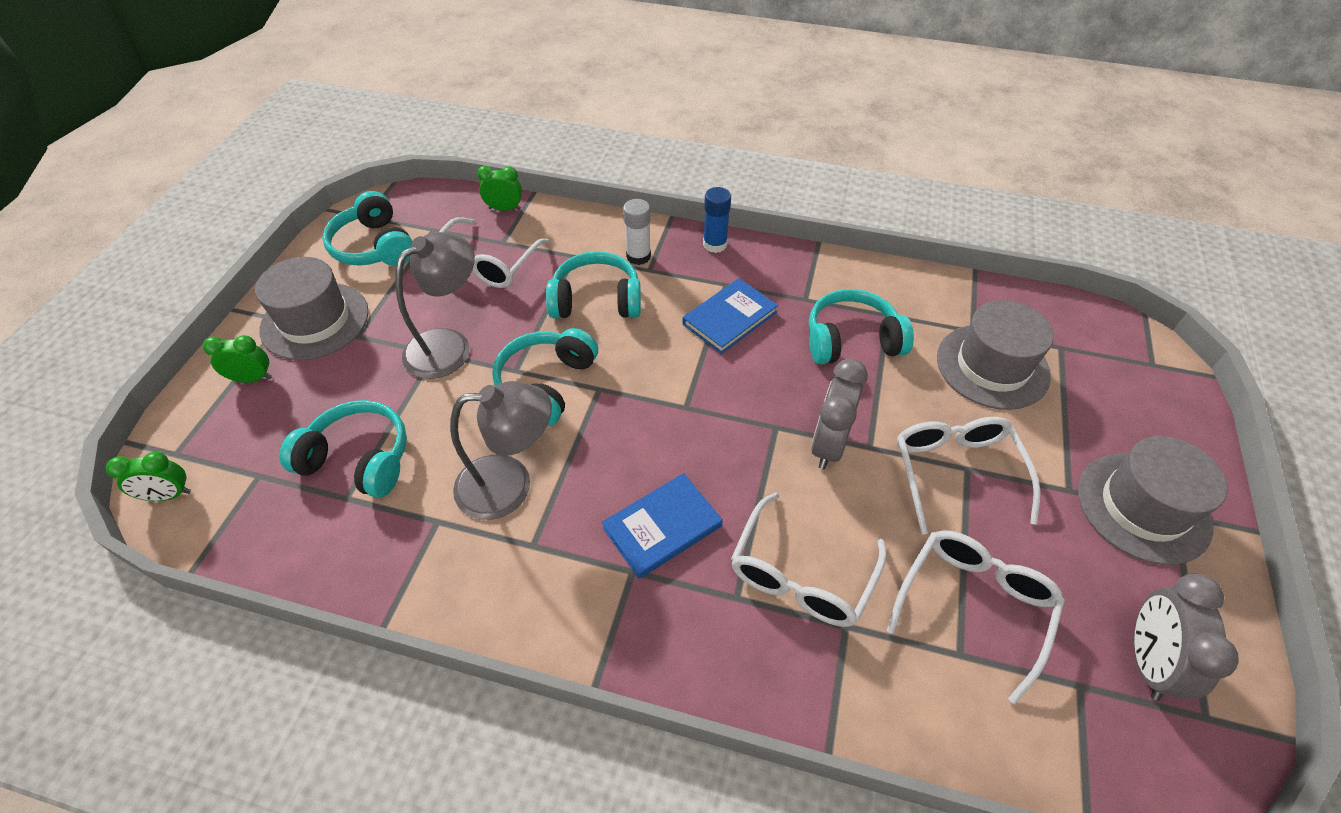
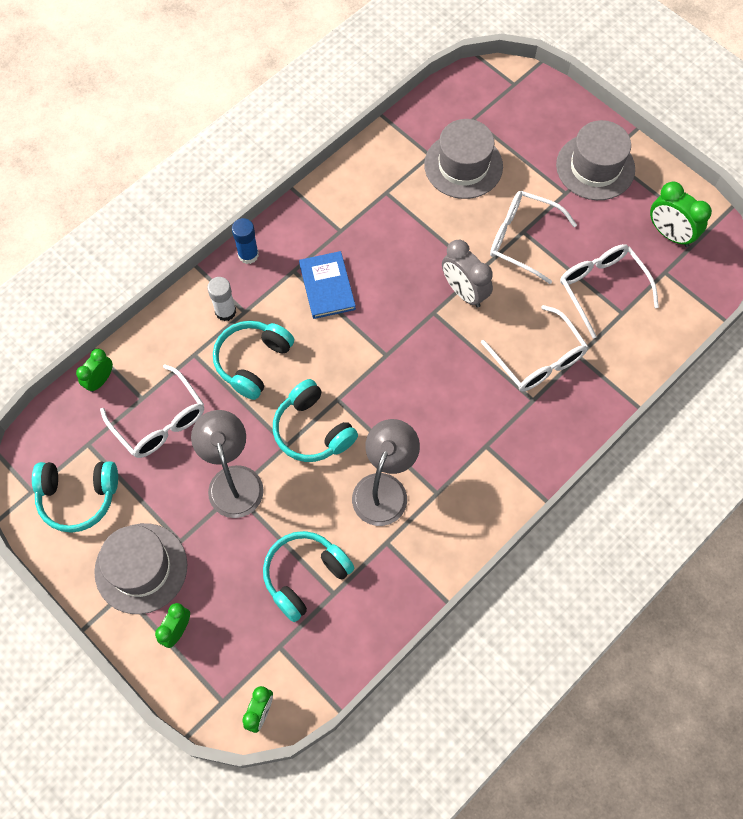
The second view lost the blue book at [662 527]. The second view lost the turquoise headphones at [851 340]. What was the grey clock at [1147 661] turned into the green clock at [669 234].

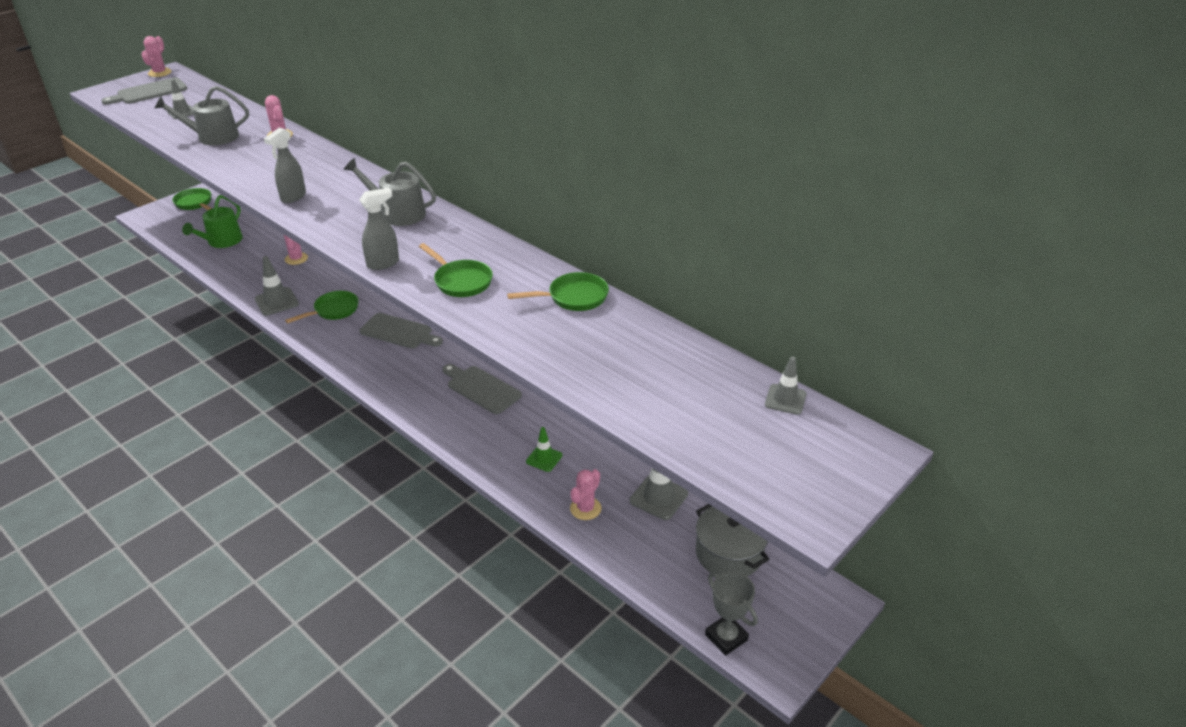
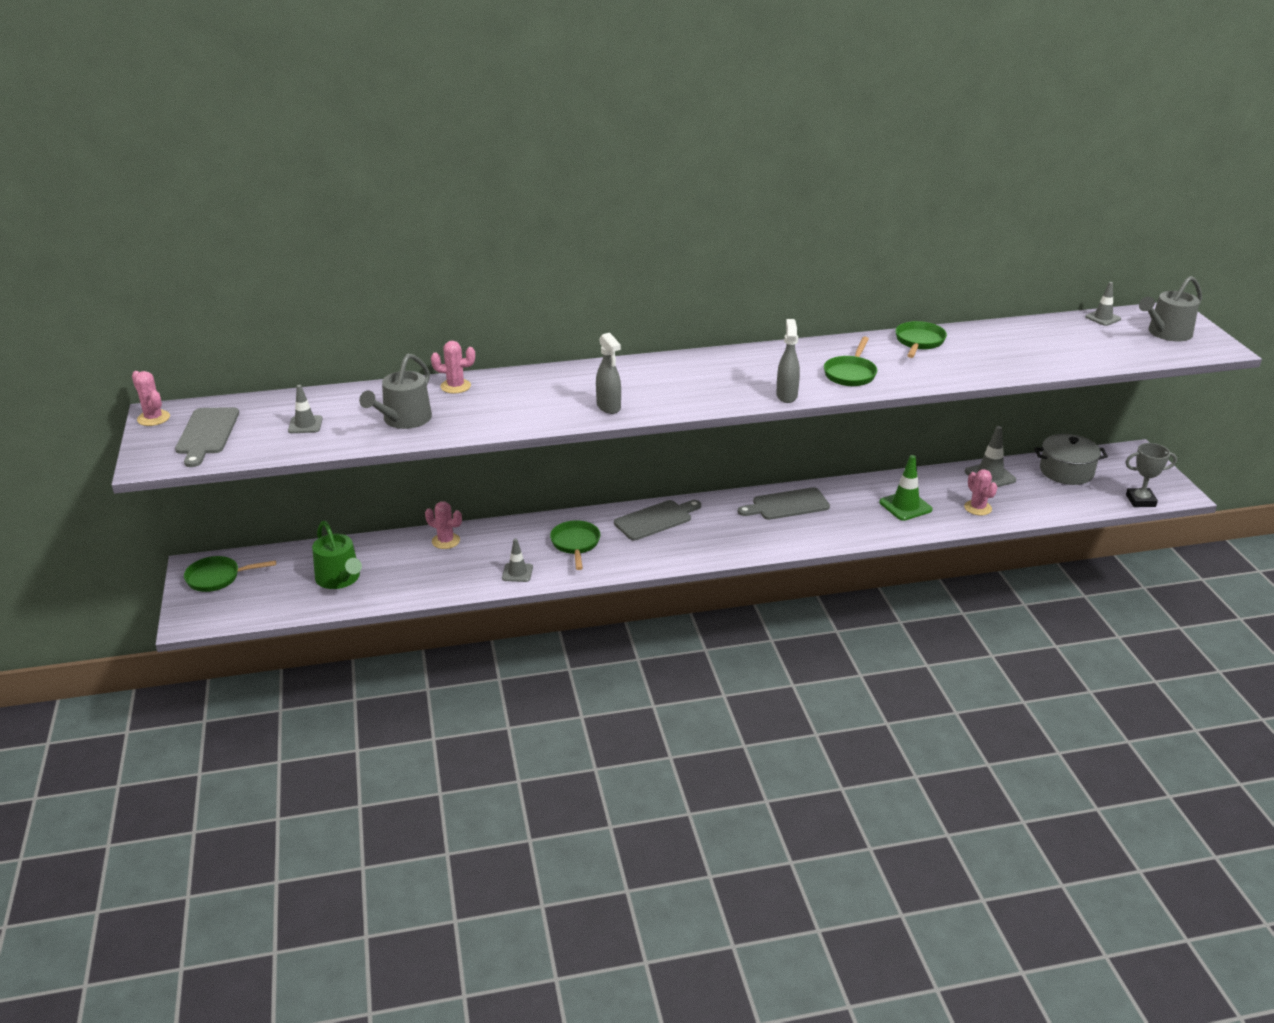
The grey watering can ended up elsewhere, having gone from [397 213] to [1166 333]. The green pan at [460 281] ended up facing another way, 120 degrees clockwise from before. The size of the grey traffic cone at [276 302] changed by a factor of 0.65. The size of the green traffic cone at [544 458] changed by a factor of 1.54.

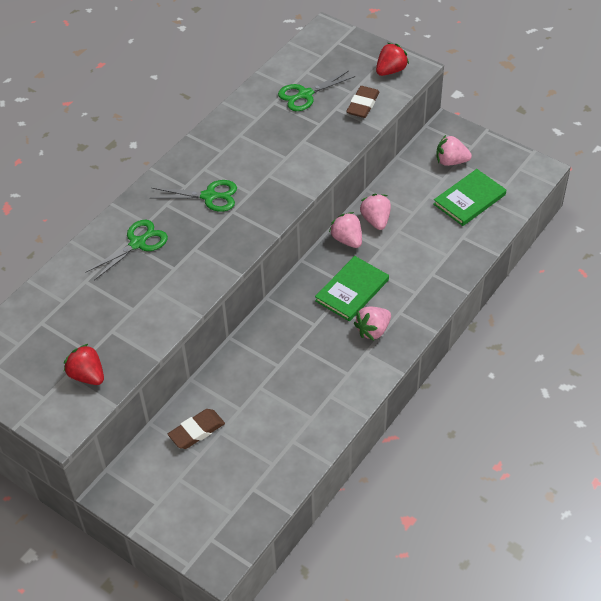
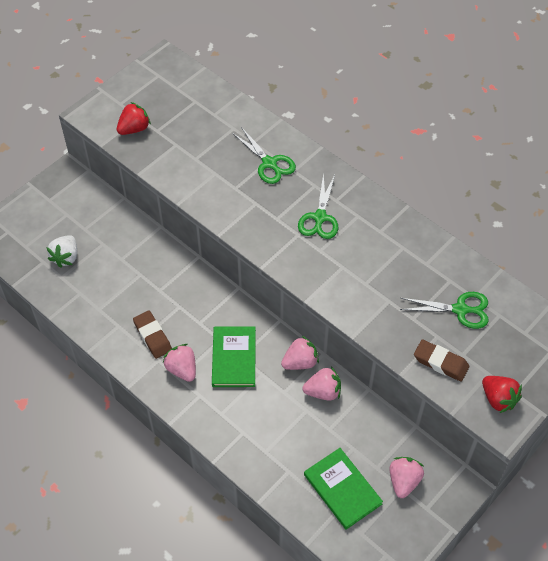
The second view gained the white strawberry at [66 257]. The brown eraser ended up elsewhere, having gone from [197 431] to [152 336]. The green scissors at [305 95] ended up facing another way, 120 degrees clockwise from before. The green book at [352 290] ended up facing another way, 45 degrees clockwise from before.

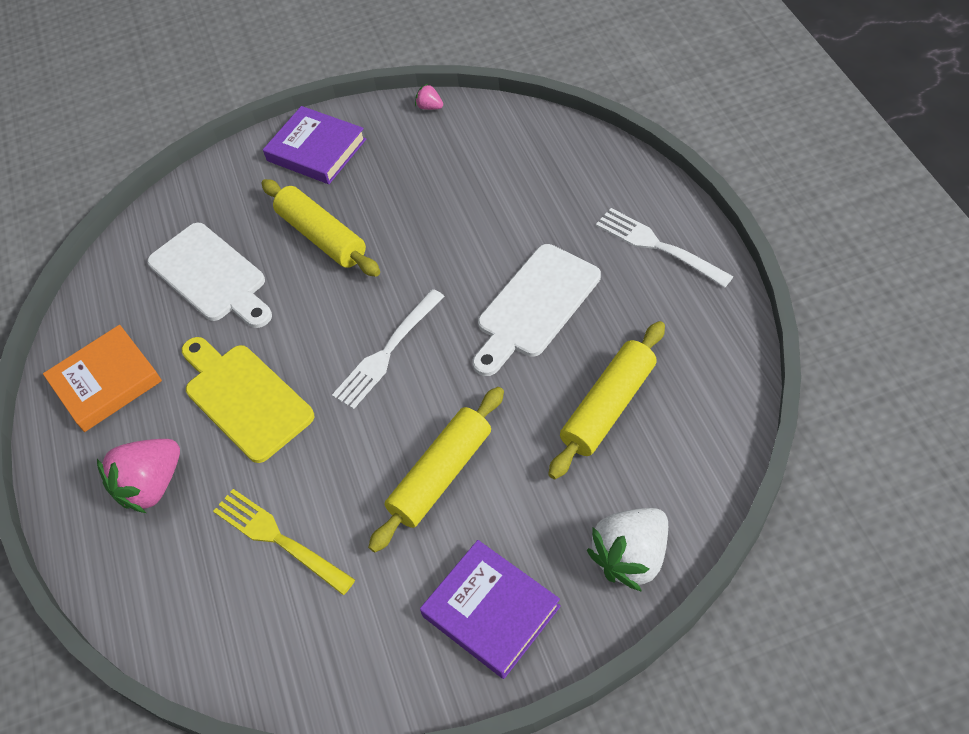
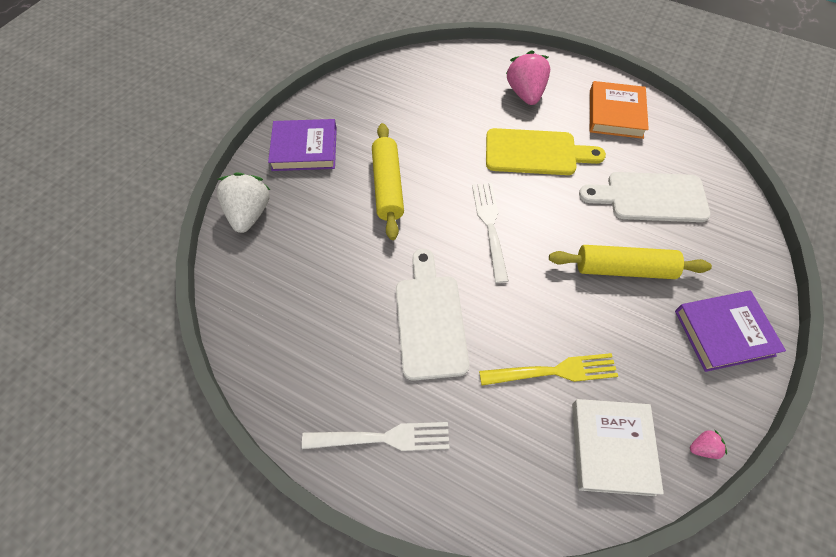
The second view lost the yellow rolling pin at [609 407]. The second view gained the white book at [612 448]. The yellow fork ended up elsewhere, having gone from [279 539] to [553 371].

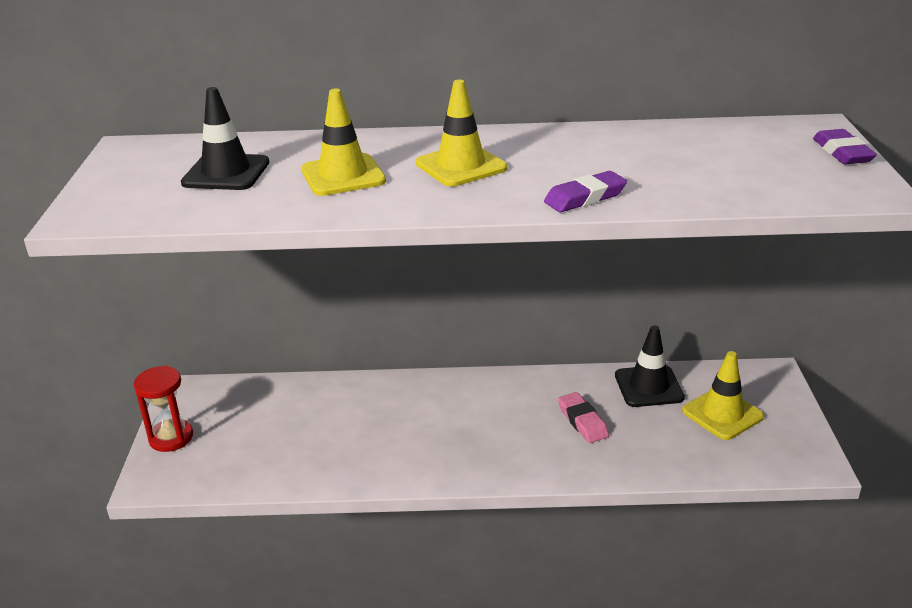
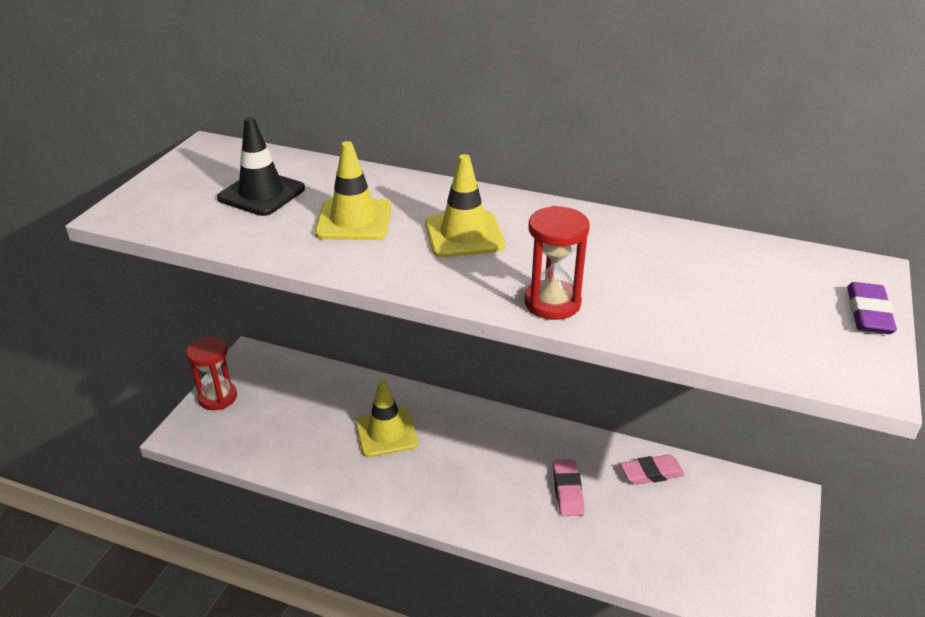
The yellow traffic cone ended up elsewhere, having gone from [722 414] to [386 433]. Where the purple eraser stood at [585 198], the red hourglass came to stand at [552 303]. Where the black traffic cone stood at [648 386], the pink eraser came to stand at [651 473].

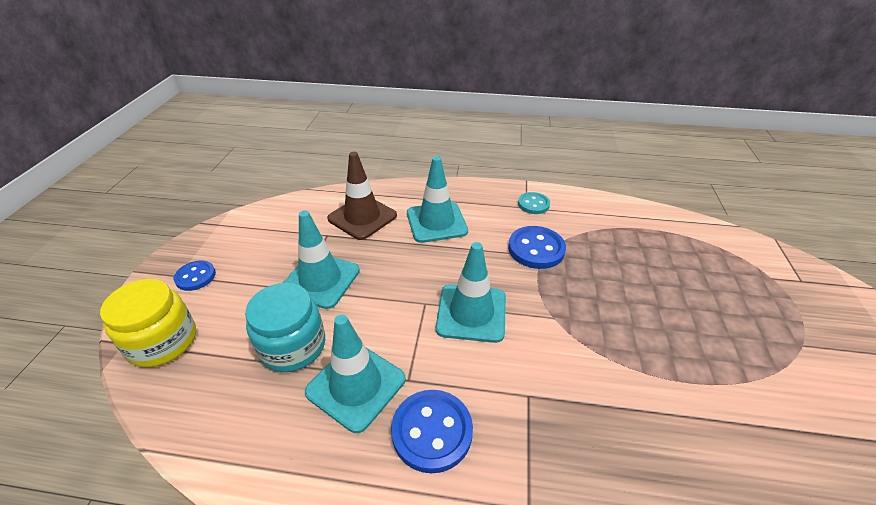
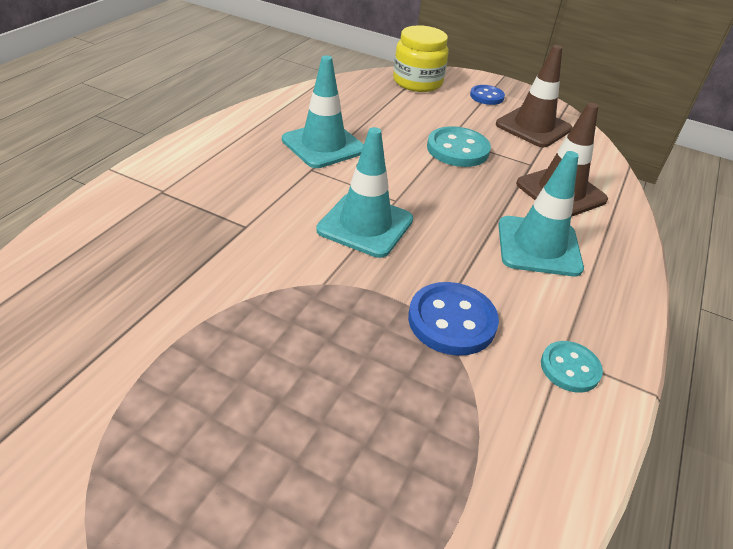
The second view lost the turquoise jar at [293 346]. The second view lost the blue button at [432 431]. The second view gained the brown traffic cone at [533 127]. Where the turquoise traffic cone stood at [320 280], the turquoise button came to stand at [457 149].

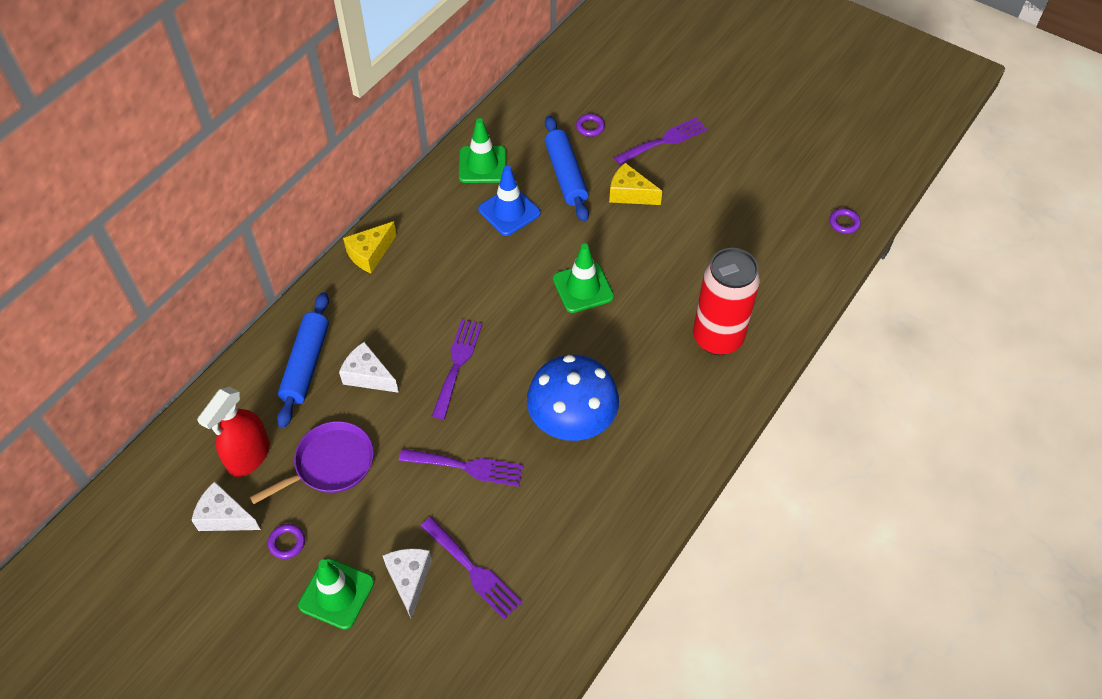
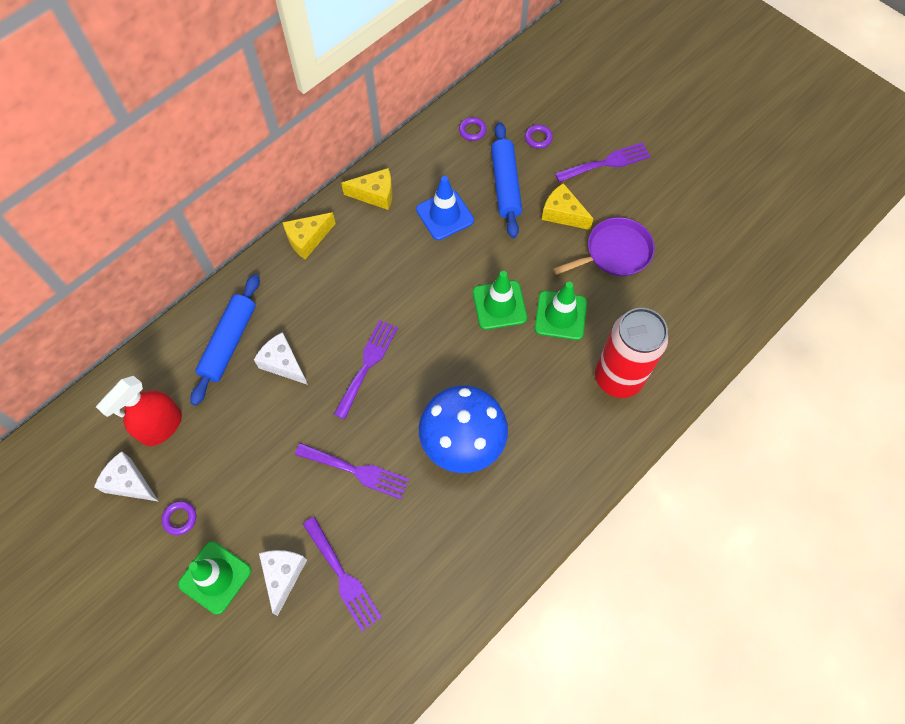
The second view gained the yellow cheese at [375 194]. The purple pan ended up elsewhere, having gone from [331 464] to [615 252]. The green traffic cone ended up elsewhere, having gone from [482 165] to [560 315]. The purple ring ended up elsewhere, having gone from [844 223] to [472 131].

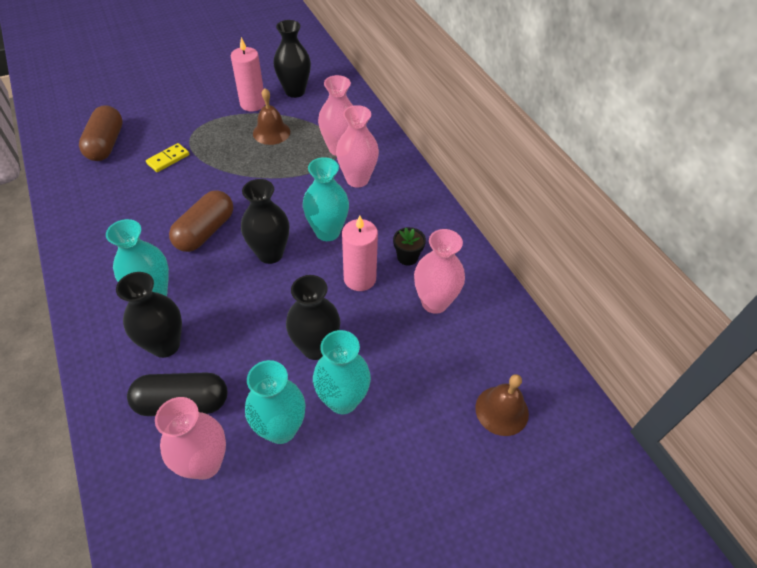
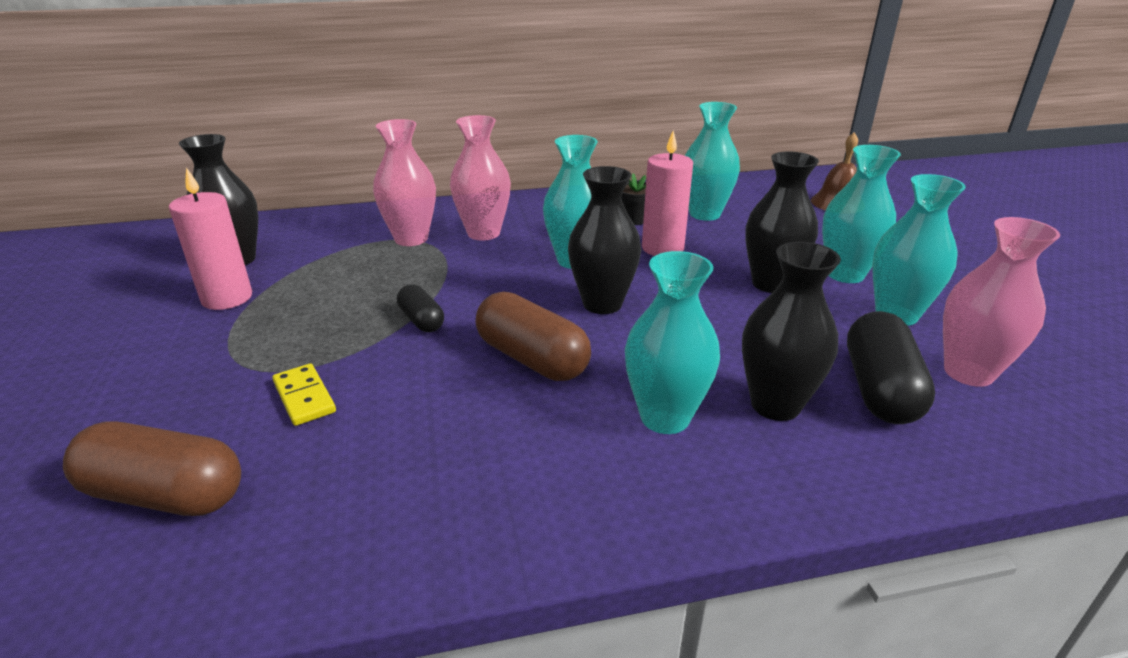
The second view lost the brown bell at [271 132]. The second view gained the black capsule at [421 320]. What was the pink vase at [434 302] turned into the turquoise vase at [705 214].

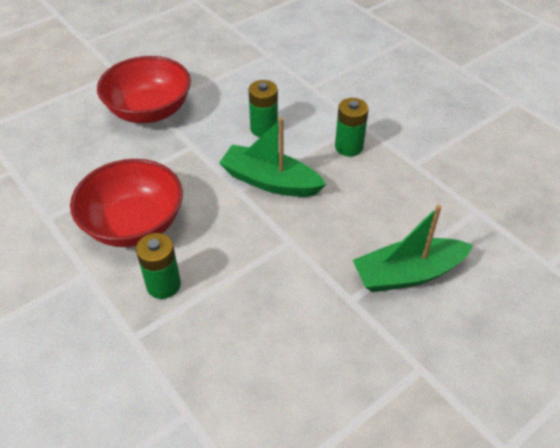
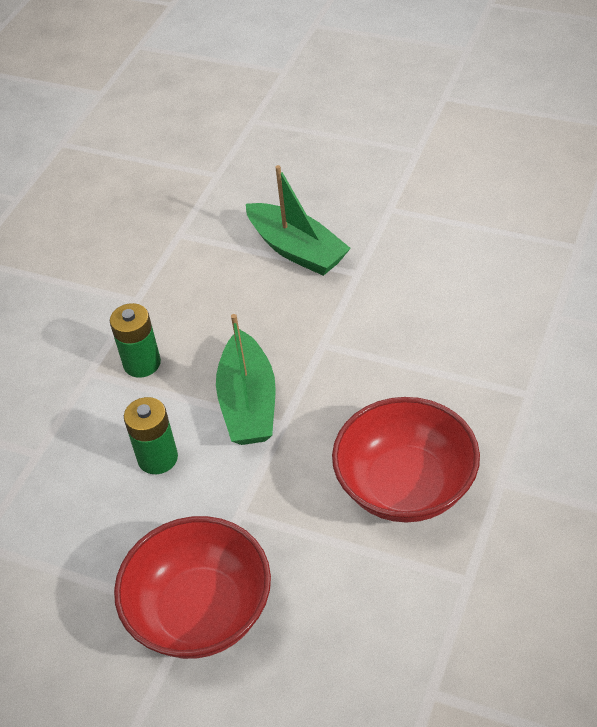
The second view lost the green battery at [163 285].

